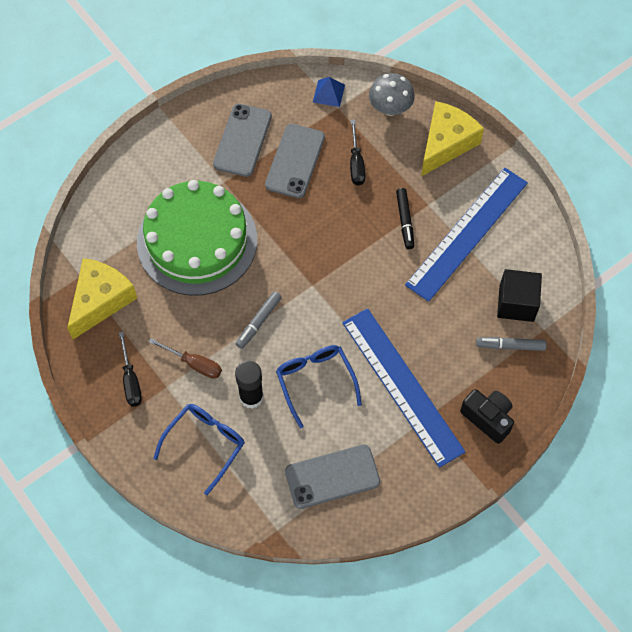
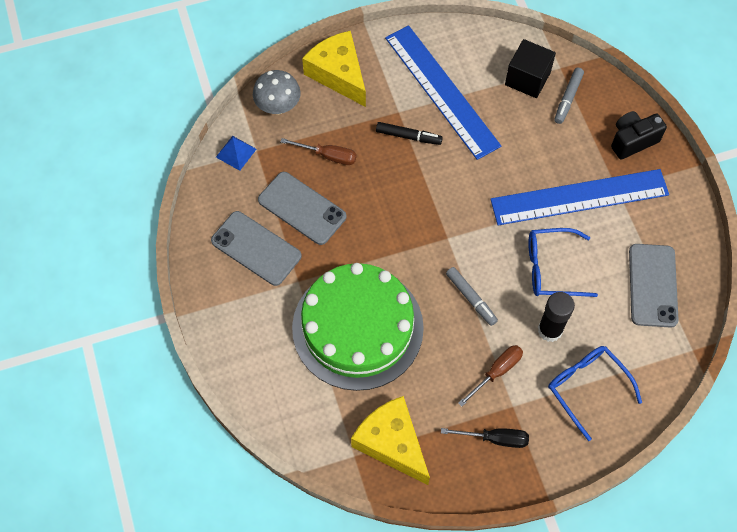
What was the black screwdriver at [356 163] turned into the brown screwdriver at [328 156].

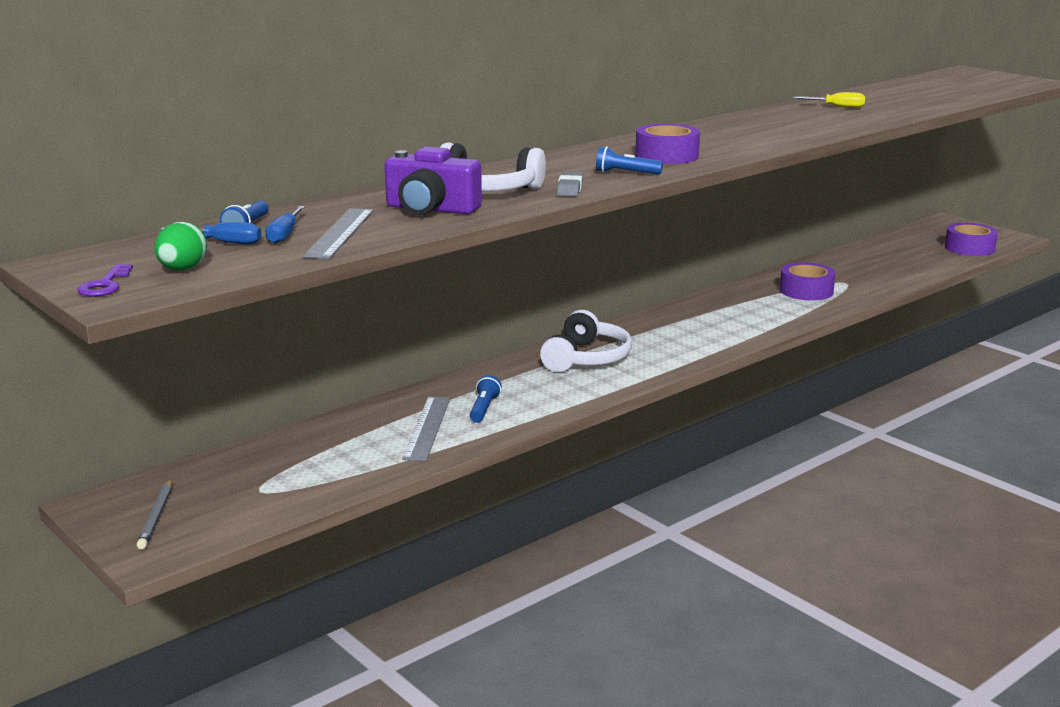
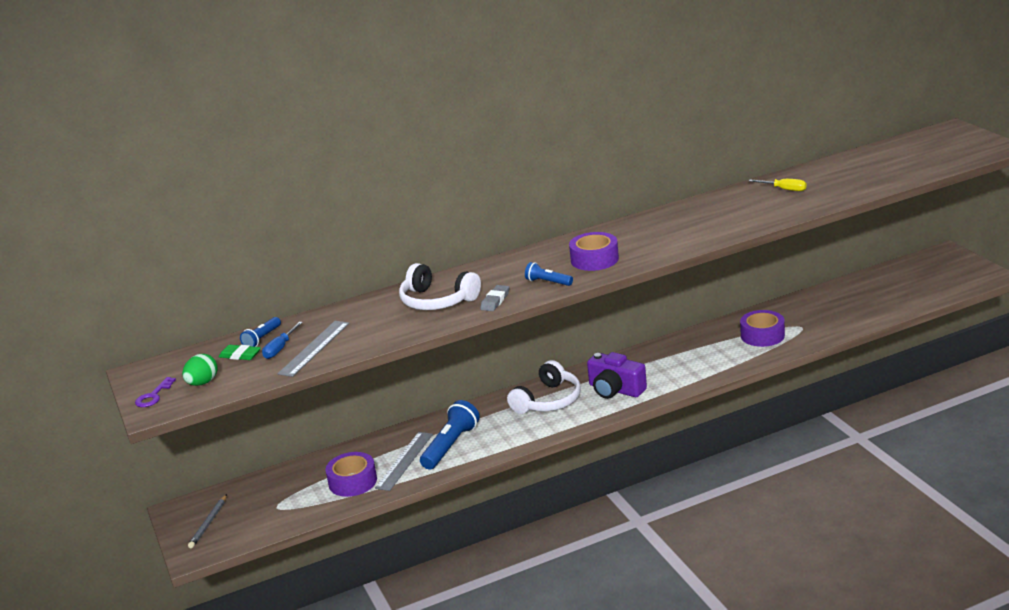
The purple camera ended up elsewhere, having gone from [431 209] to [615 390]. The purple tape ended up elsewhere, having gone from [969 248] to [353 481]. Where the blue screwdriver stood at [224 243], the green eraser came to stand at [240 355]. The size of the blue flashlight at [484 409] changed by a factor of 1.81.

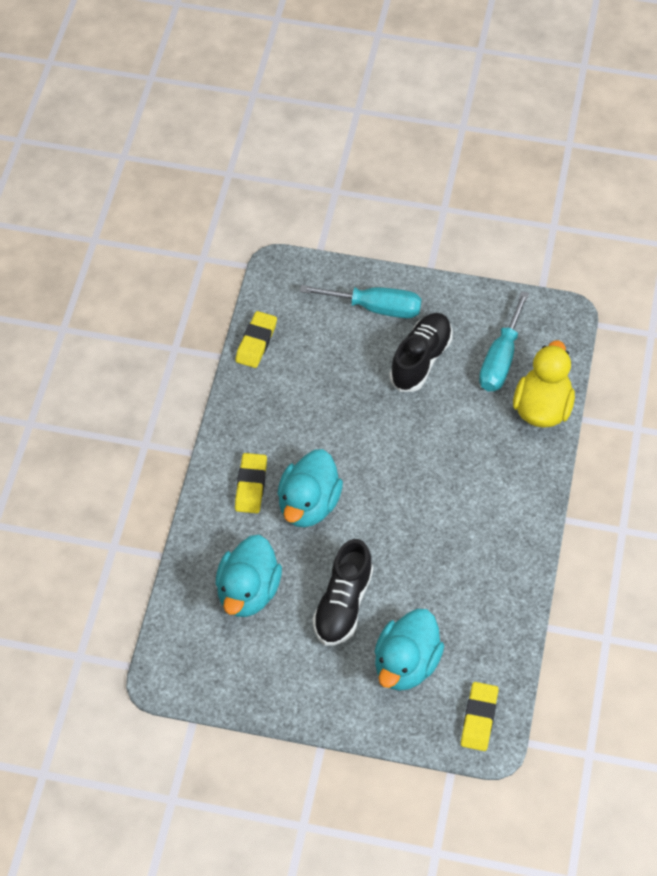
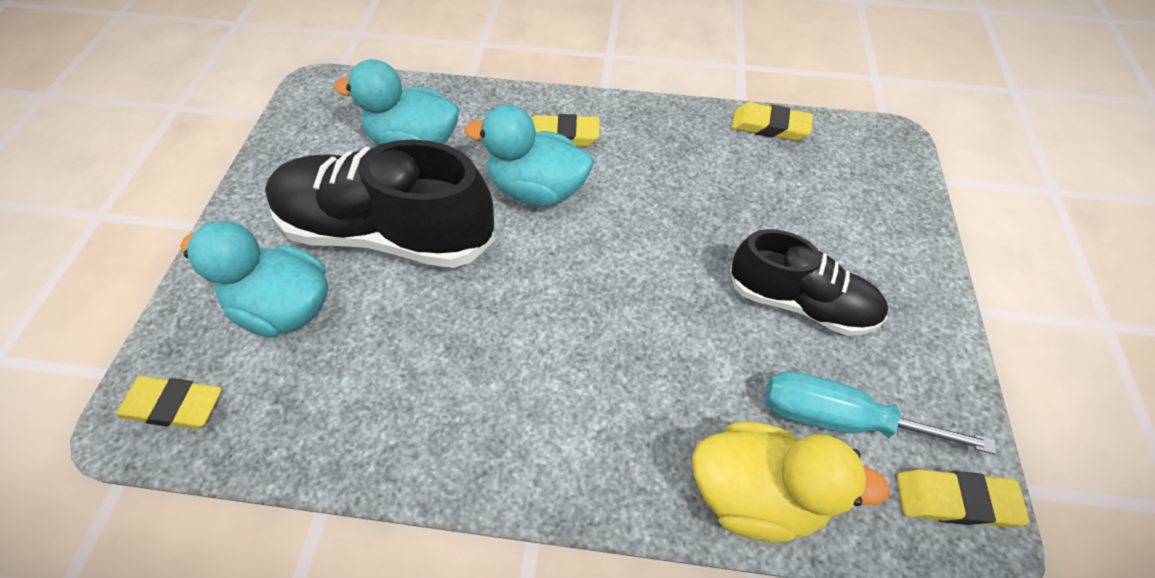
The second view lost the turquoise screwdriver at [376 308]. The second view gained the yellow eraser at [955 500]. The size of the black shoe at [343 605] changed by a factor of 1.63.

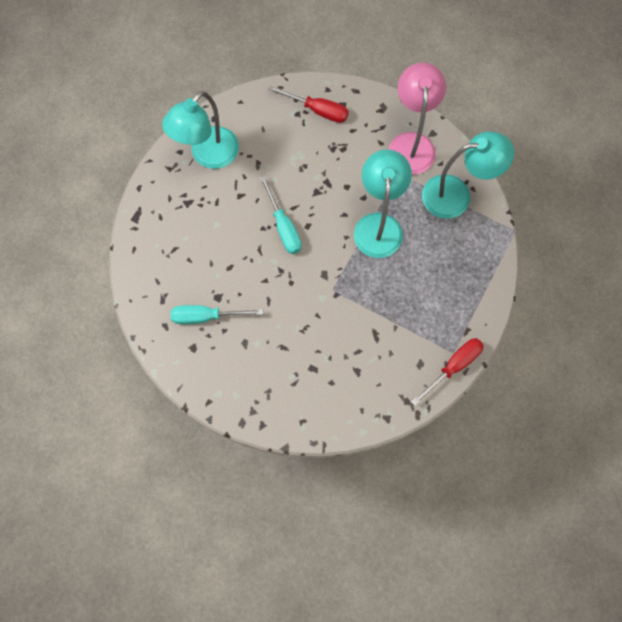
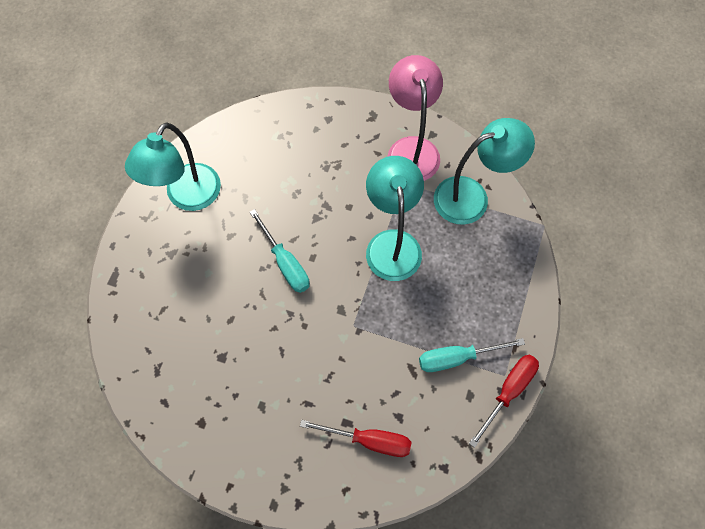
The turquoise screwdriver ended up elsewhere, having gone from [206 316] to [457 358]. The red screwdriver ended up elsewhere, having gone from [317 110] to [369 440].

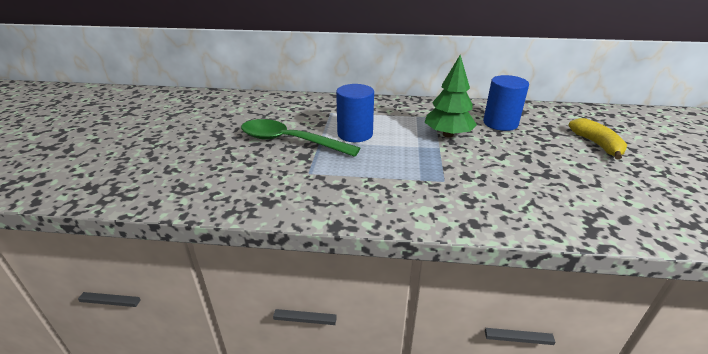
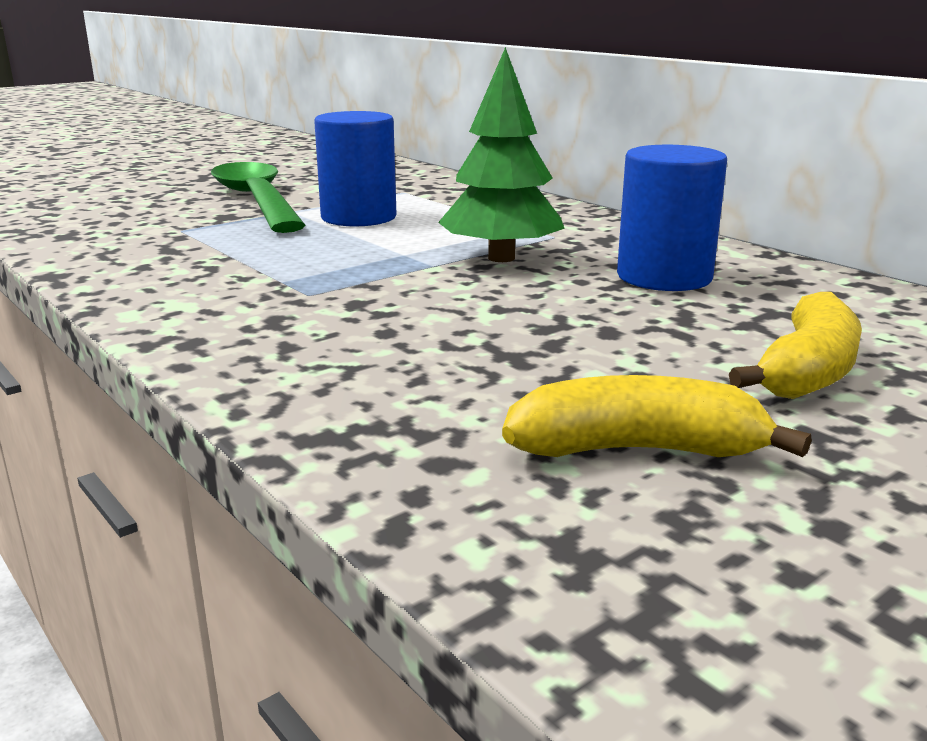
The second view gained the yellow banana at [638 450].

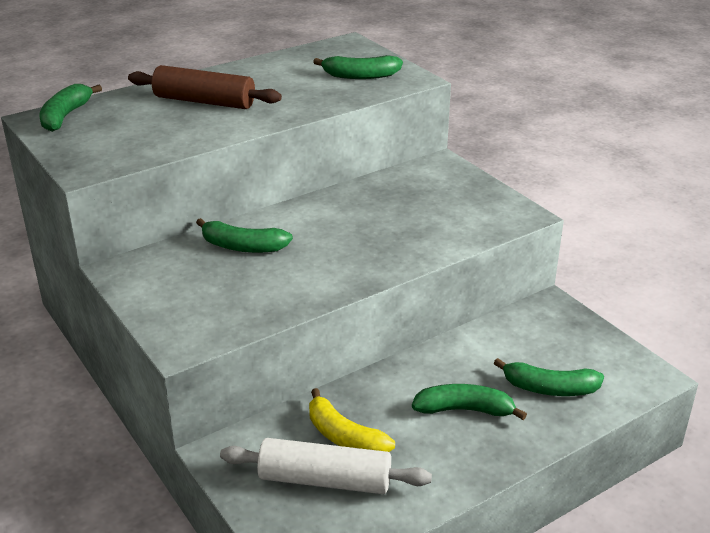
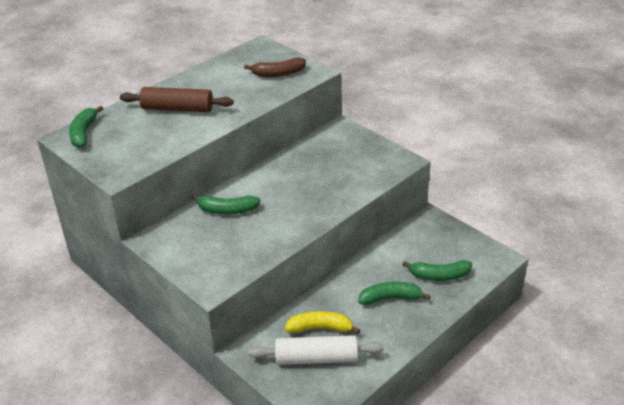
What was the green banana at [360 76] turned into the brown banana at [278 74]. The yellow banana at [344 437] ended up facing another way, 150 degrees clockwise from before.

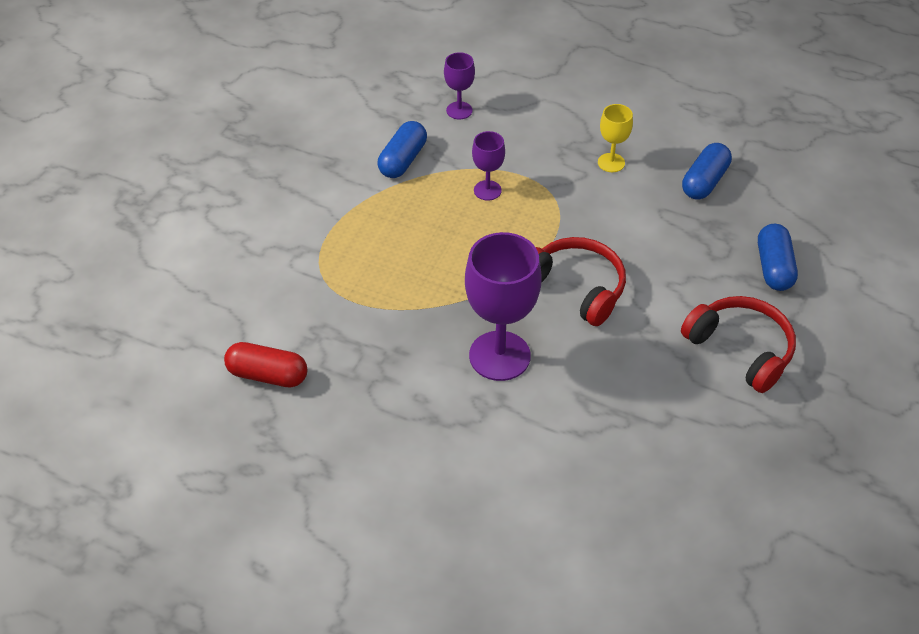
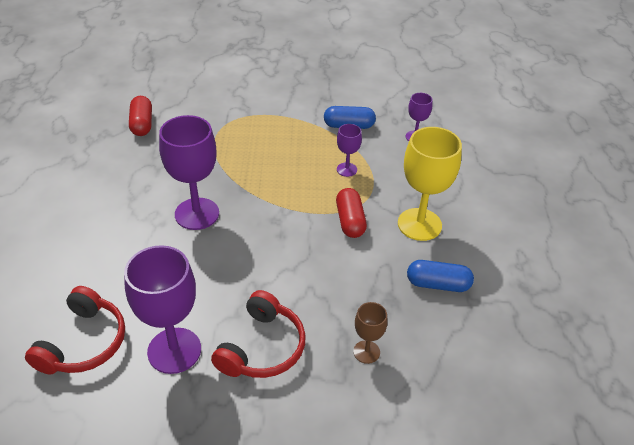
The second view gained the purple goblet at [174 350]. The second view gained the red capsule at [350 221]. The red headphones ended up elsewhere, having gone from [576 287] to [84 343]. Where the blue capsule stood at [774 267], the brown goblet came to stand at [366 352]. The size of the yellow goblet at [611 163] changed by a factor of 1.97.

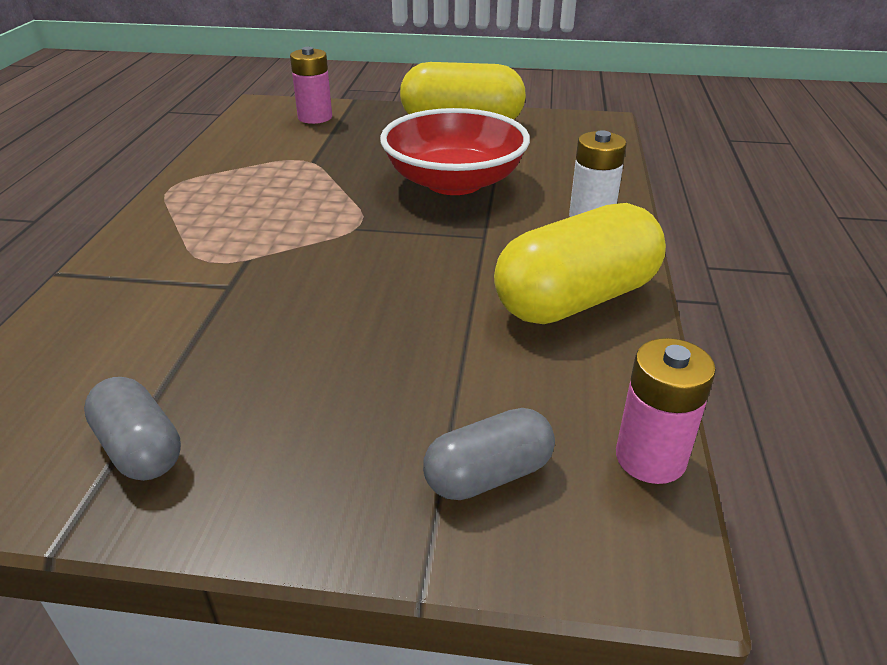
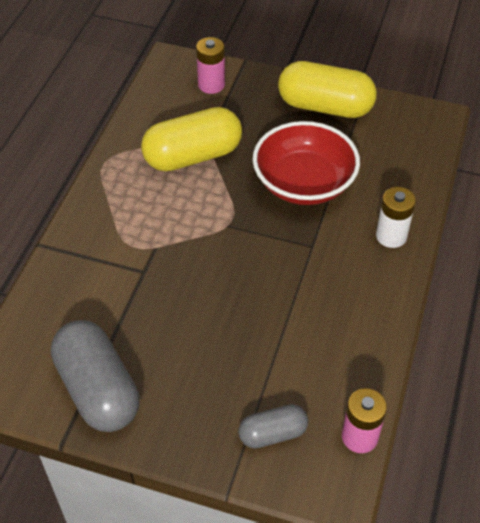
The yellow capsule ended up elsewhere, having gone from [576 299] to [193 156]. The size of the grey capsule at [140 448] changed by a factor of 1.83.

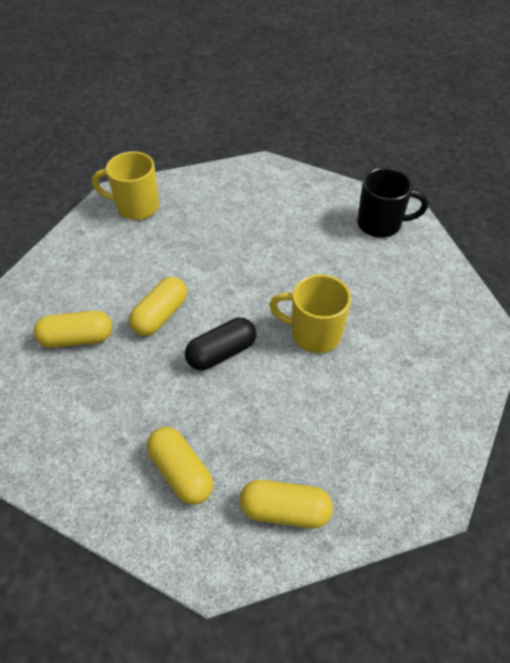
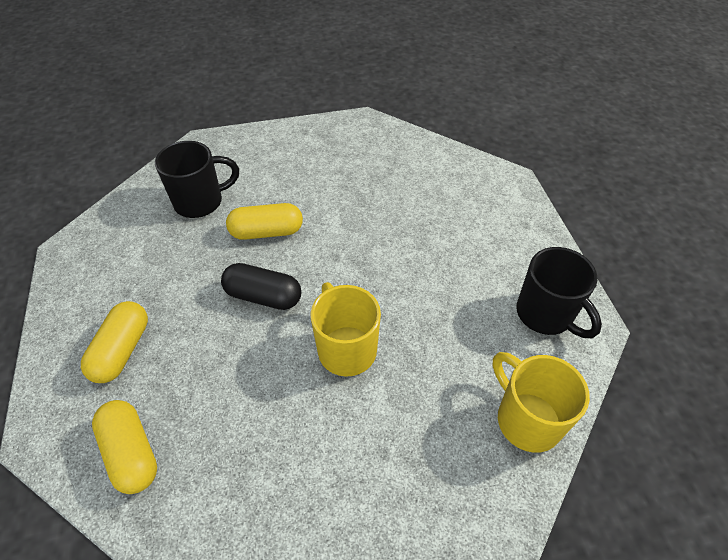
The yellow mug ended up elsewhere, having gone from [136 207] to [526 419]. Where the yellow capsule stood at [77 339], the black mug came to stand at [200 202].

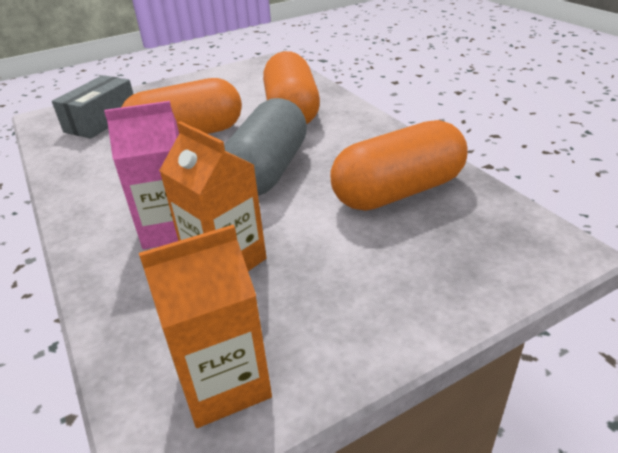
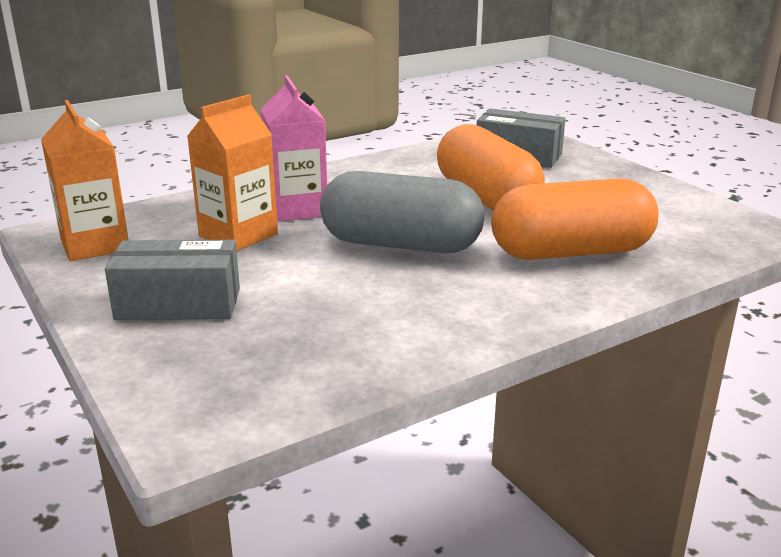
The second view lost the orange capsule at [398 192]. The second view gained the grey box at [178 304].

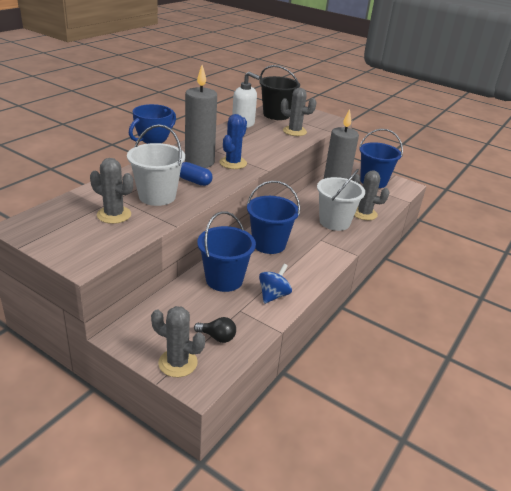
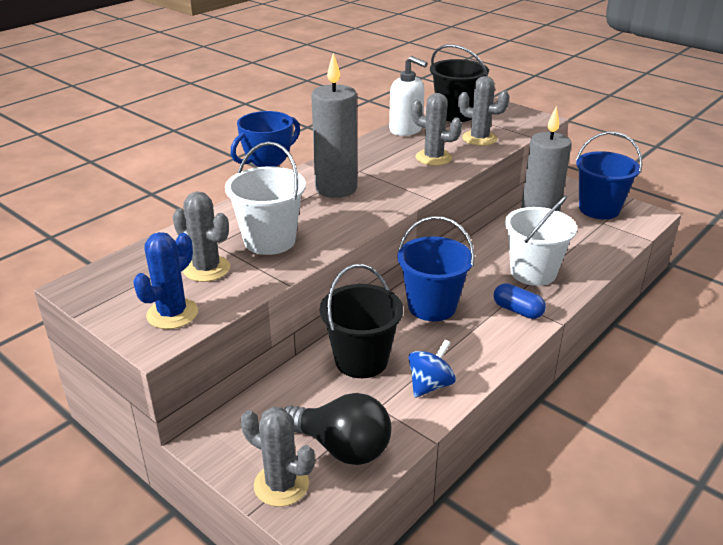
The blue capsule ended up elsewhere, having gone from [194 181] to [517 310]. The blue cactus ended up elsewhere, having gone from [233 163] to [172 314]. The grey cactus ended up elsewhere, having gone from [364 214] to [433 158]. What was the blue bucket at [224 280] turned into the black bucket at [361 360]. The size of the black light bulb at [217 337] changed by a factor of 1.90.

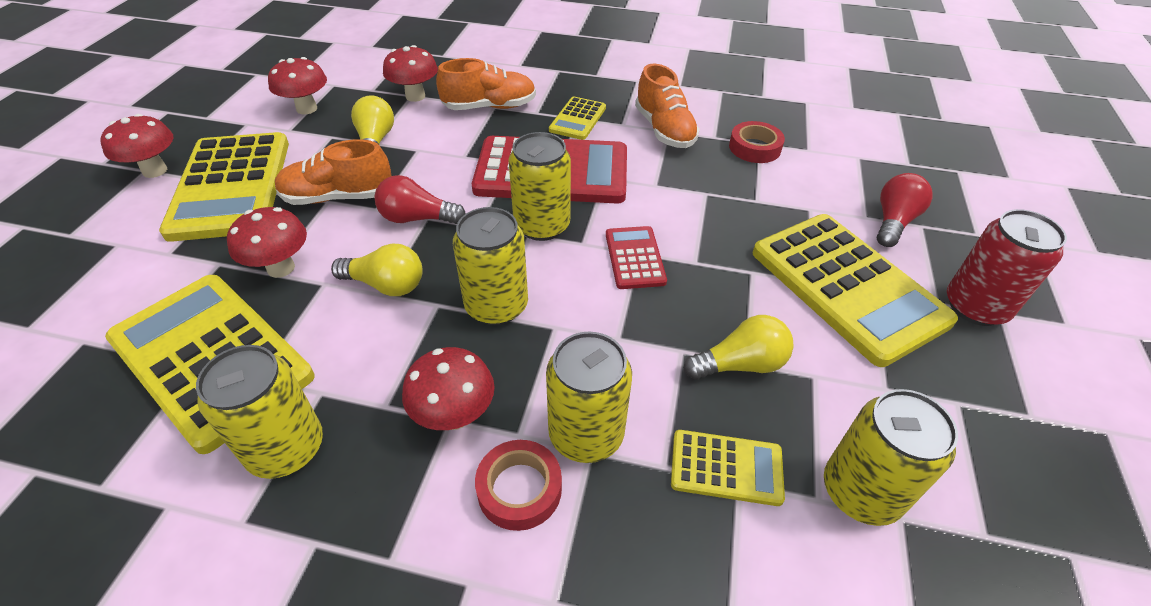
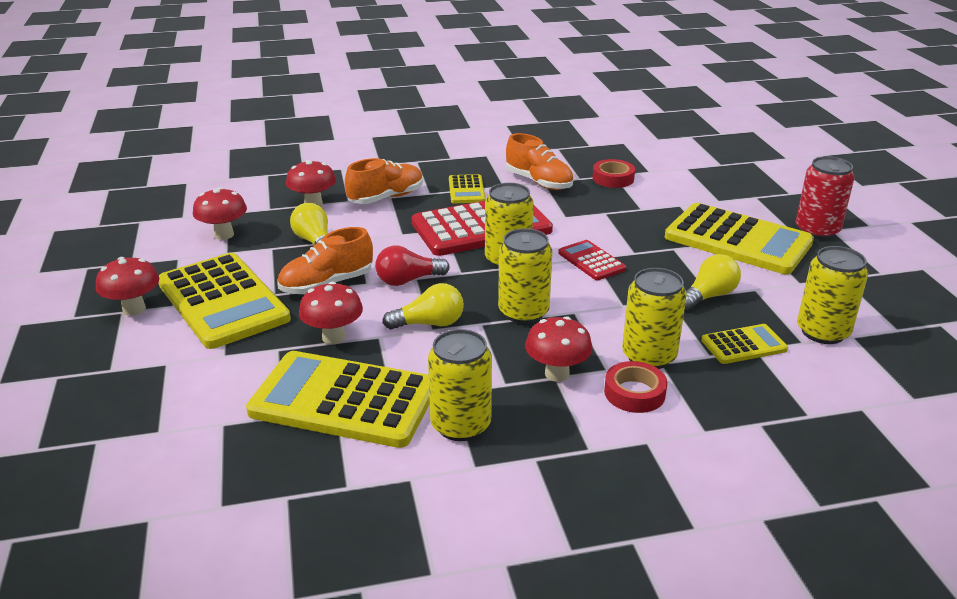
The second view lost the red light bulb at [893 222].

